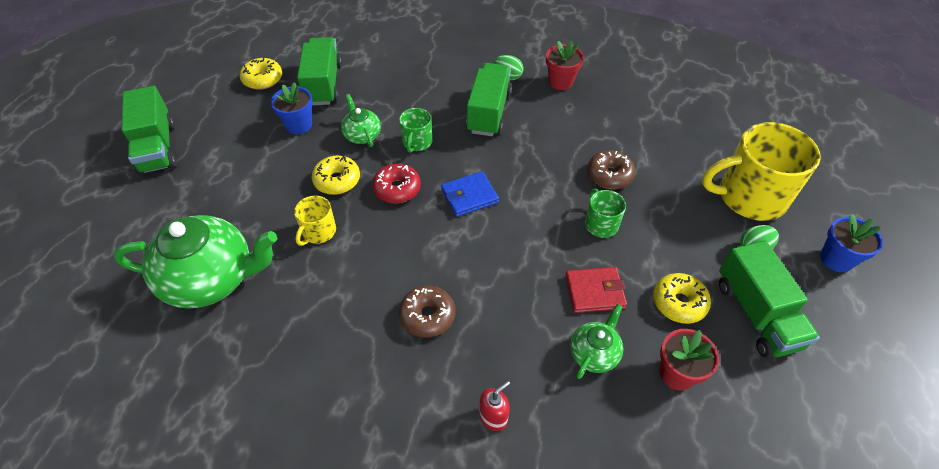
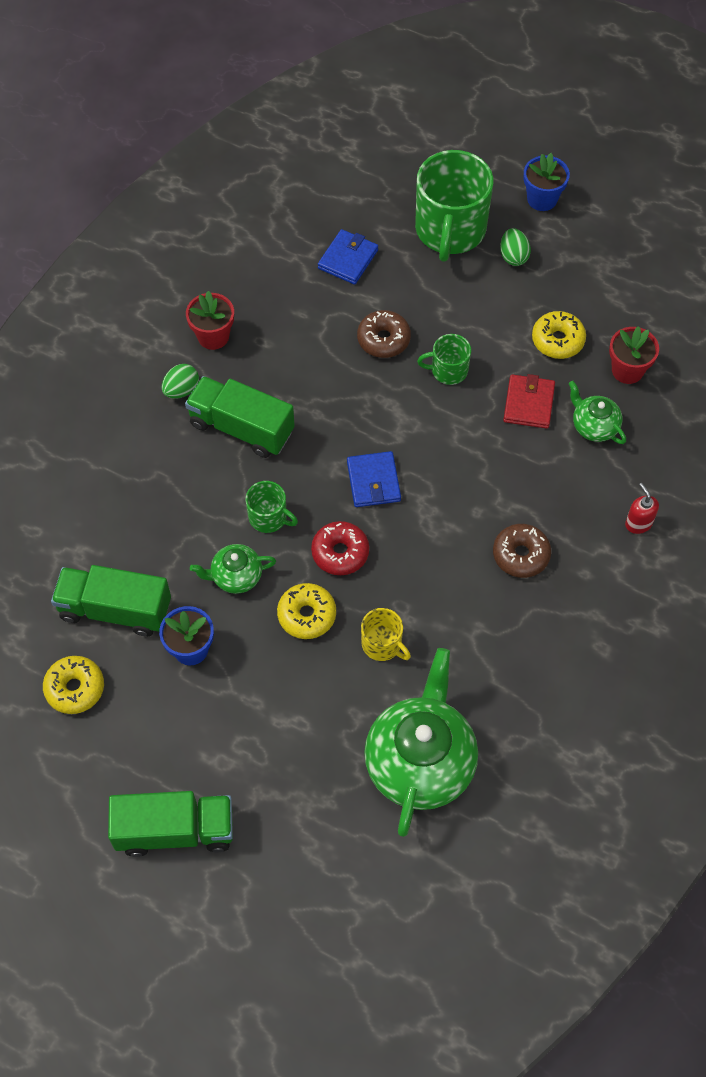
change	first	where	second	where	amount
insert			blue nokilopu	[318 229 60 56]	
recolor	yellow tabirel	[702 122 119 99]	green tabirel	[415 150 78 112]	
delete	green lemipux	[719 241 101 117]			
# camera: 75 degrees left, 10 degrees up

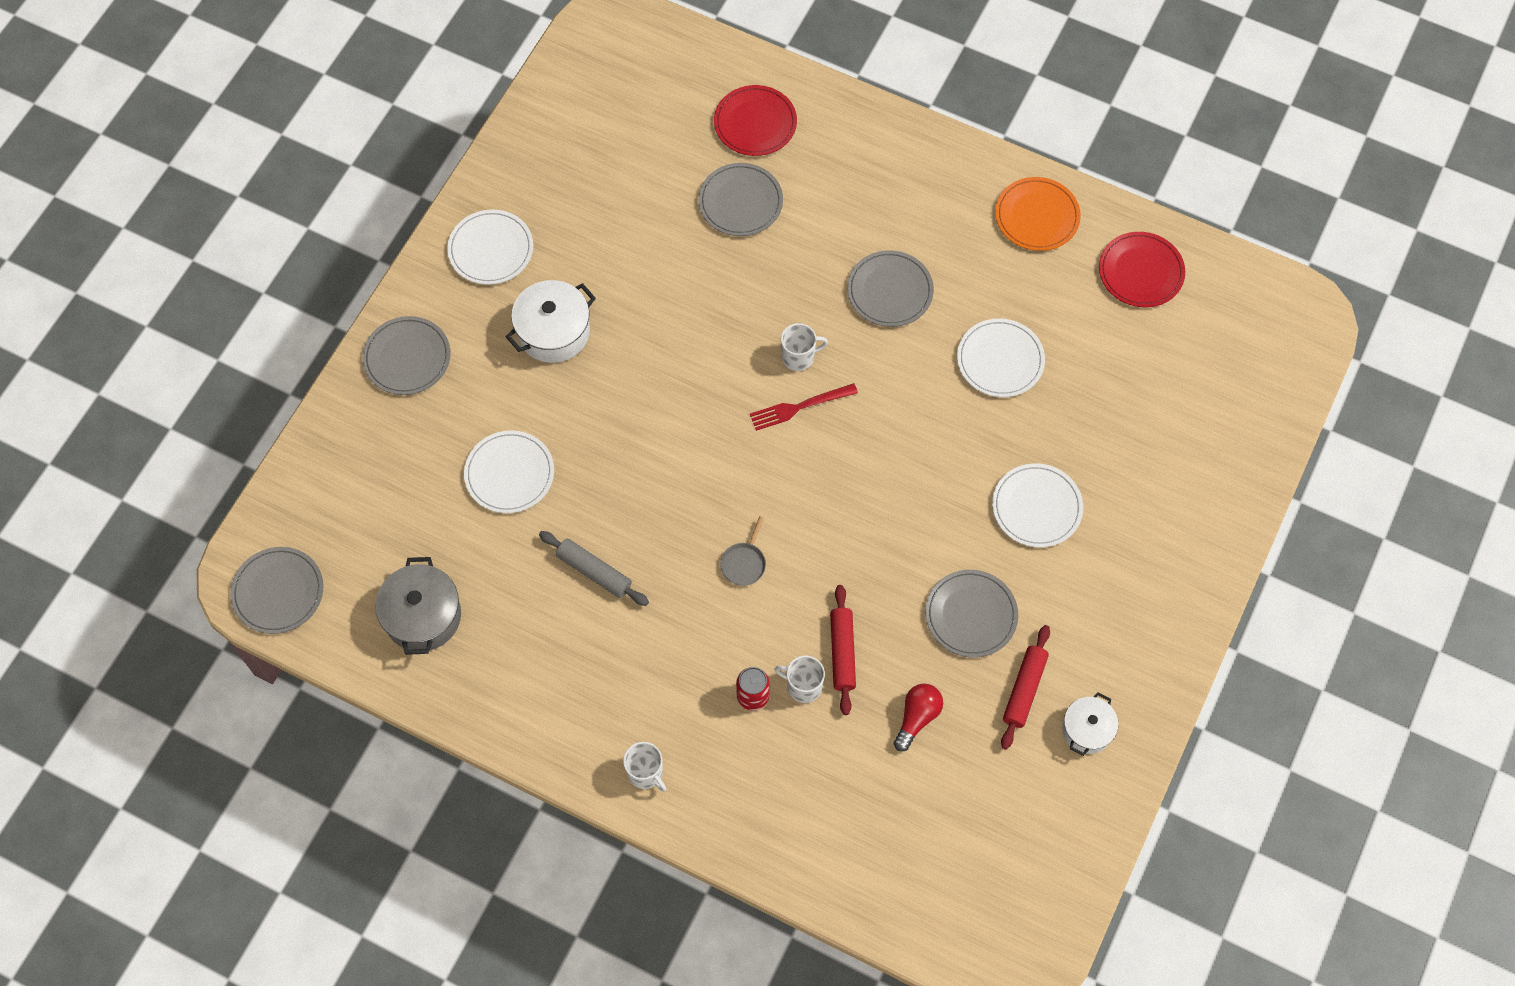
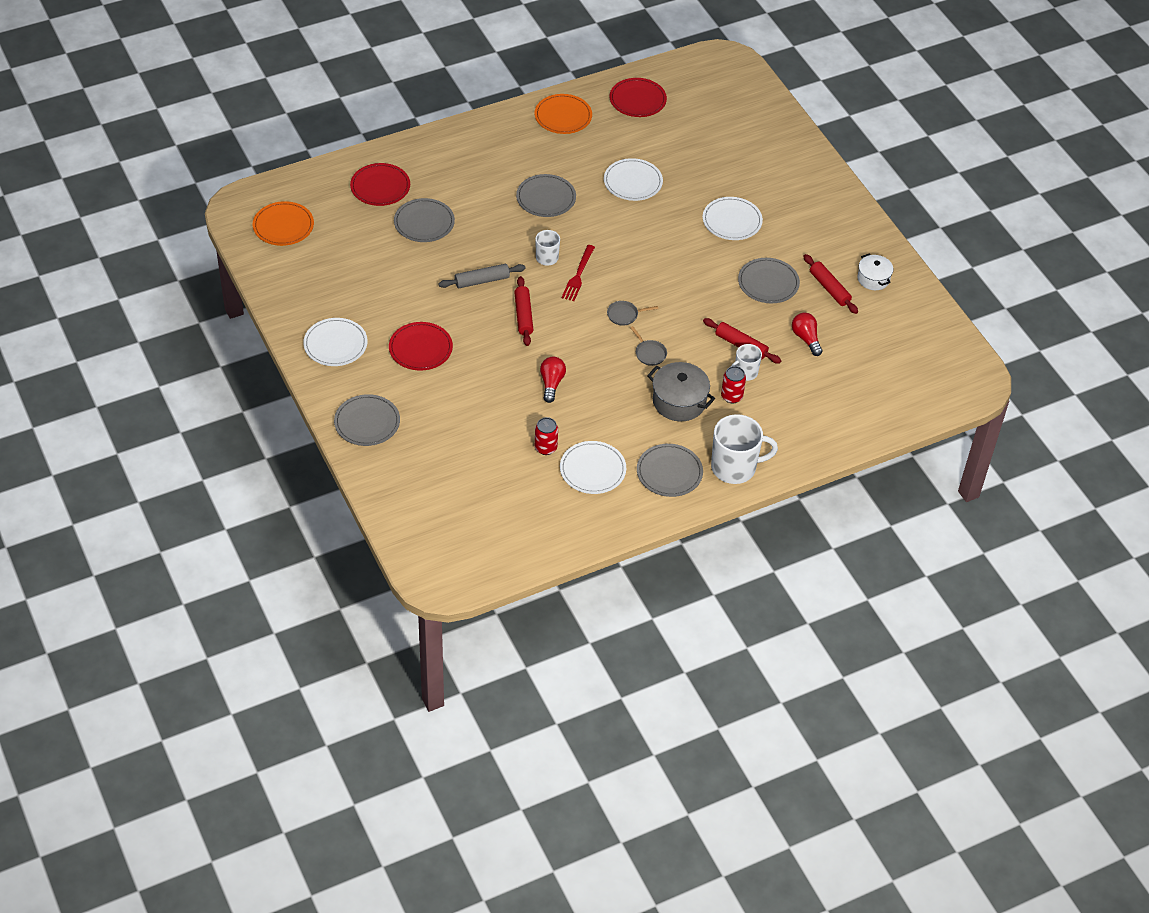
change	first	where	second	where	amount
insert			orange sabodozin	[253 201 61 45]	
replace	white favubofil	[506 280 90 83]	red sabodozin	[389 322 64 48]	
move	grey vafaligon	[539 531 110 75]		[438 264 88 24]	
insert			red vafaligon	[514 276 19 70]	
insert			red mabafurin	[535 417 23 38]	
insert			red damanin	[540 357 26 46]	
move	white sabodozin	[464 430 90 83]		[560 441 66 53]	
insert			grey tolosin	[607 301 51 25]	
move	grey sabodozin	[230 547 93 87]		[637 444 66 53]	
move	grey favubofil	[375 557 86 98]		[647 362 68 59]	
resize	white tabirel	[623 742 43 50]		[711 414 67 70]	x1.83
# camera: 55 degrees left, 15 degrees down

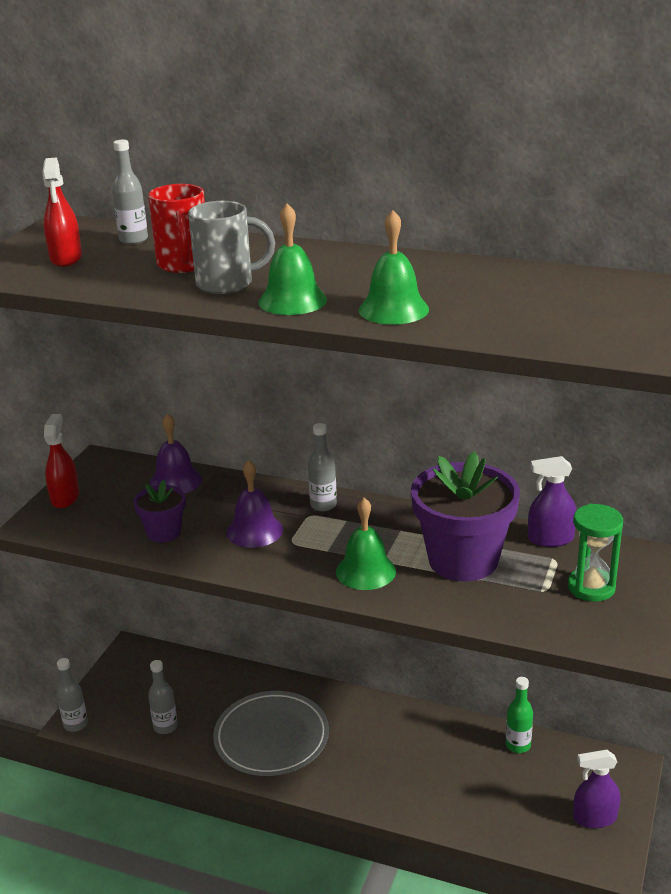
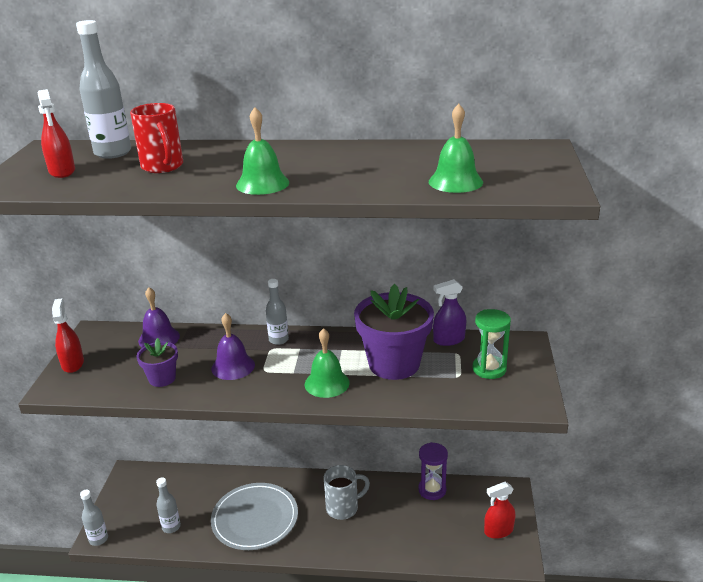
change	first	where	second	where	amount
resize	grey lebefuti	[112 140 36 105]		[76 20 55 139]	x1.60
move	grey tabirel	[188 201 87 93]		[324 465 46 55]	
replace	green lebefuti	[506 677 27 76]	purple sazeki	[418 442 30 58]	
move	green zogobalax	[359 210 70 115]		[429 104 54 89]	
recolor	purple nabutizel	[573 750 47 78]	red nabutizel	[484 482 31 57]	
# camera: 15 degrees left, 0 degrees up

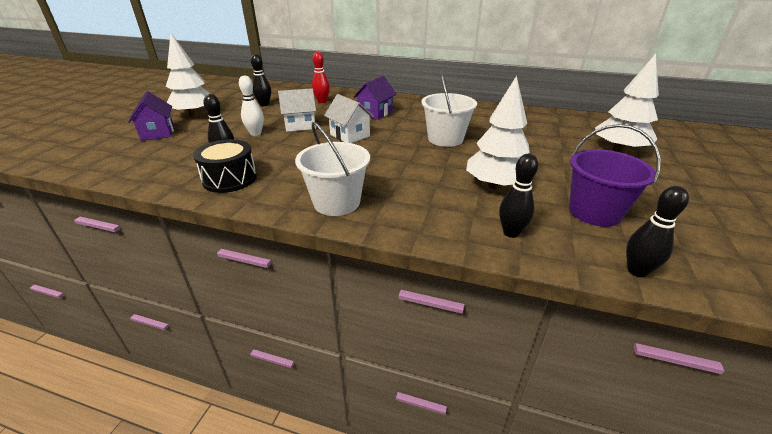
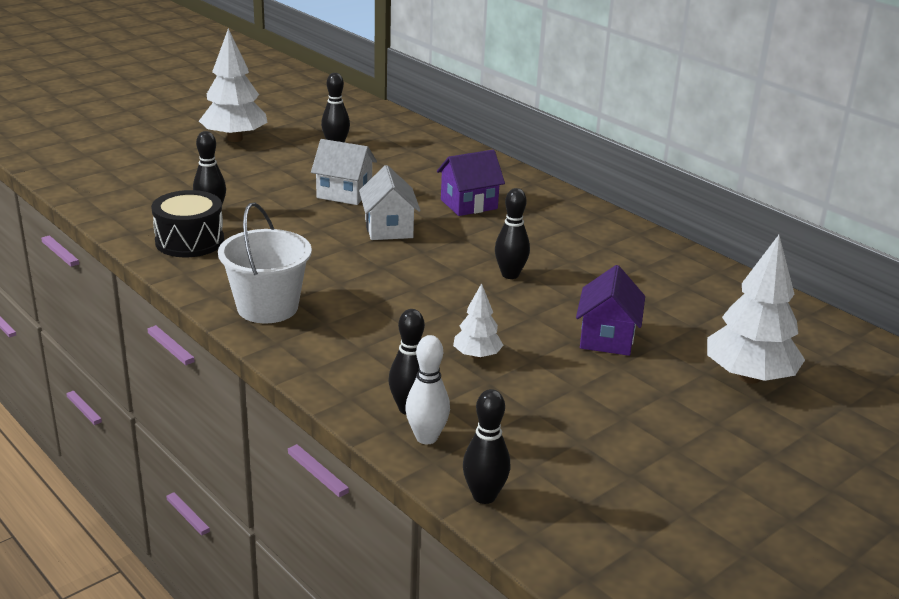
change	first	where	second	where	amount
move	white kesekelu	[239 76 25 60]		[405 335 45 109]	
resize	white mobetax	[466 76 64 114]		[453 283 50 76]	x0.53
replace	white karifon	[421 72 56 75]	black kesekelu	[495 188 35 91]	
move	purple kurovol	[128 91 46 50]		[576 265 69 91]	
delete	red kesekelu	[312 52 18 51]			
delete	purple karifon	[569 124 92 103]			
# camera: 30 degrees right, 5 degrees down

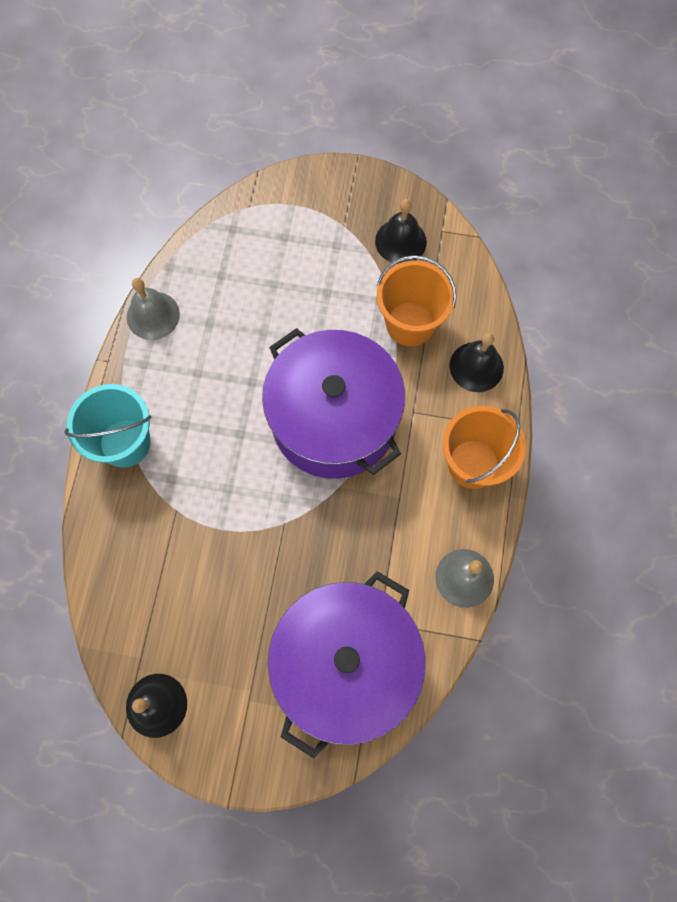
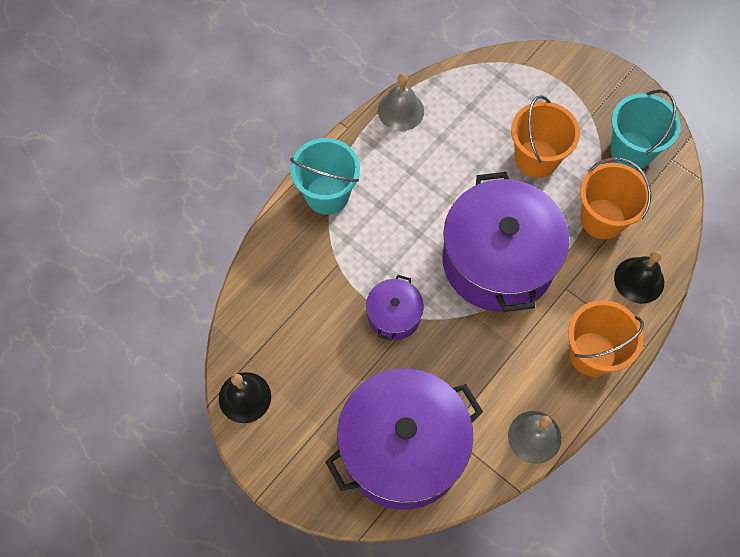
change	first	where	second	where	amount
insert			purple favubofil	[366 275 58 66]	
insert			orange karifon	[511 95 69 83]	
replace	black zogobalax	[375 199 52 65]	turquoise karifon	[610 90 71 80]	
# camera: 30 degrees right, 5 degrees down

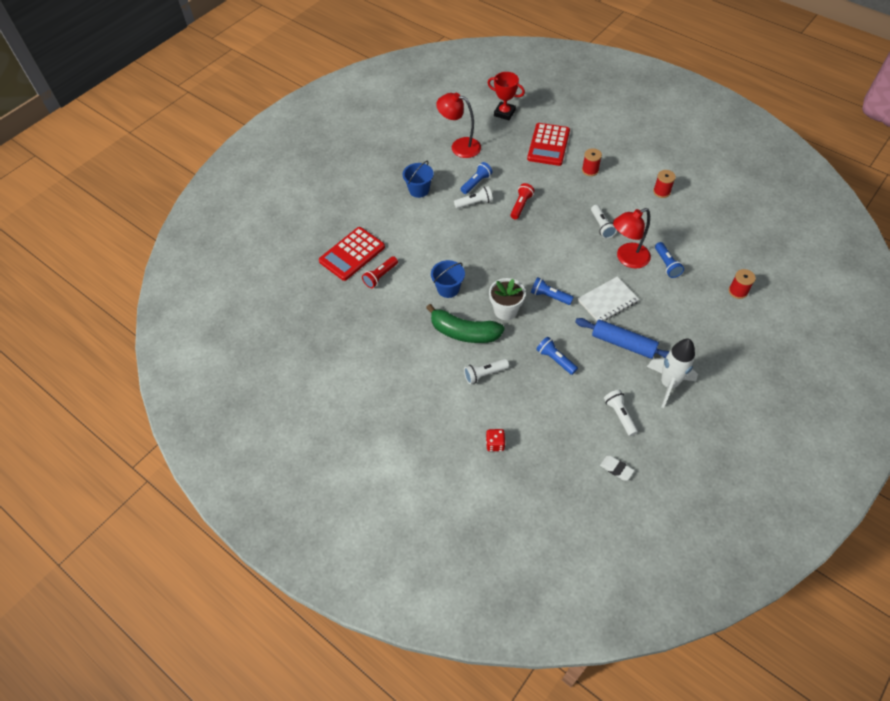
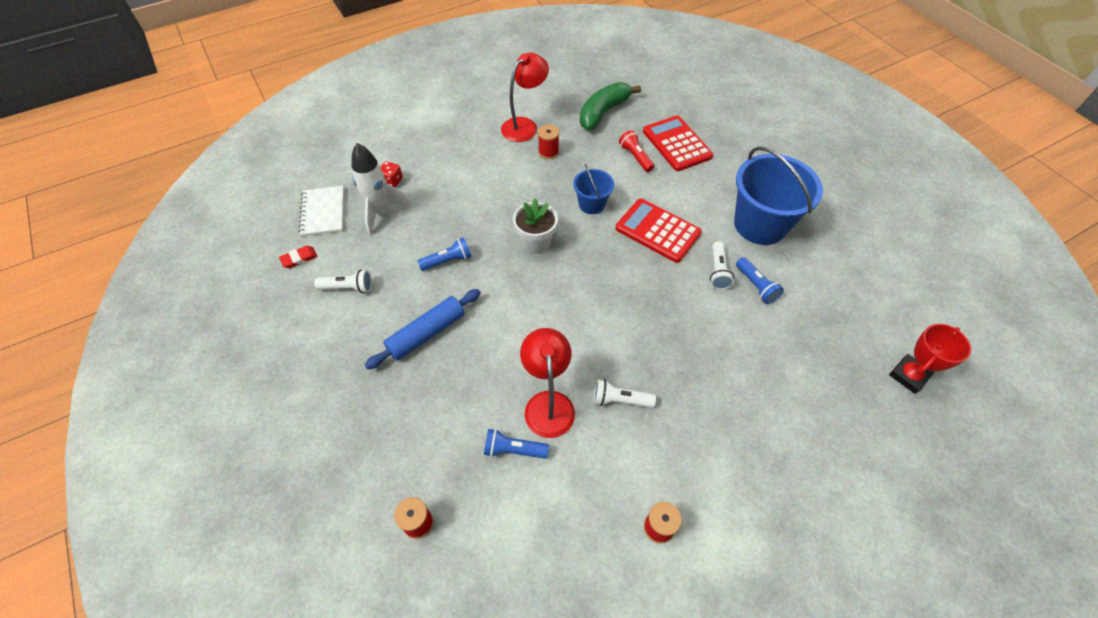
change	first	where	second	where	amount
recolor	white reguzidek	[600 456 34 25]	red reguzidek	[279 246 39 22]	
move	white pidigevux	[578 277 61 44]		[299 186 45 51]	
move	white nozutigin	[647 339 51 69]		[351 143 61 92]	
move	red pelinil	[436 93 45 65]		[501 53 48 89]	
move	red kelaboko	[582 148 20 28]		[538 125 21 34]	
move	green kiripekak	[426 304 79 39]		[580 82 61 48]	
move	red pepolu	[527 123 43 43]		[616 199 86 64]	
resize	blue karifon	[403 161 31 37]		[734 146 89 99]	x1.93
delete	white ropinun	[464 359 45 25]			
delete	red ropinun	[510 183 24 36]			
delete	blue ropinun	[531 277 43 28]			
# camera: 110 degrees right, 0 degrees up

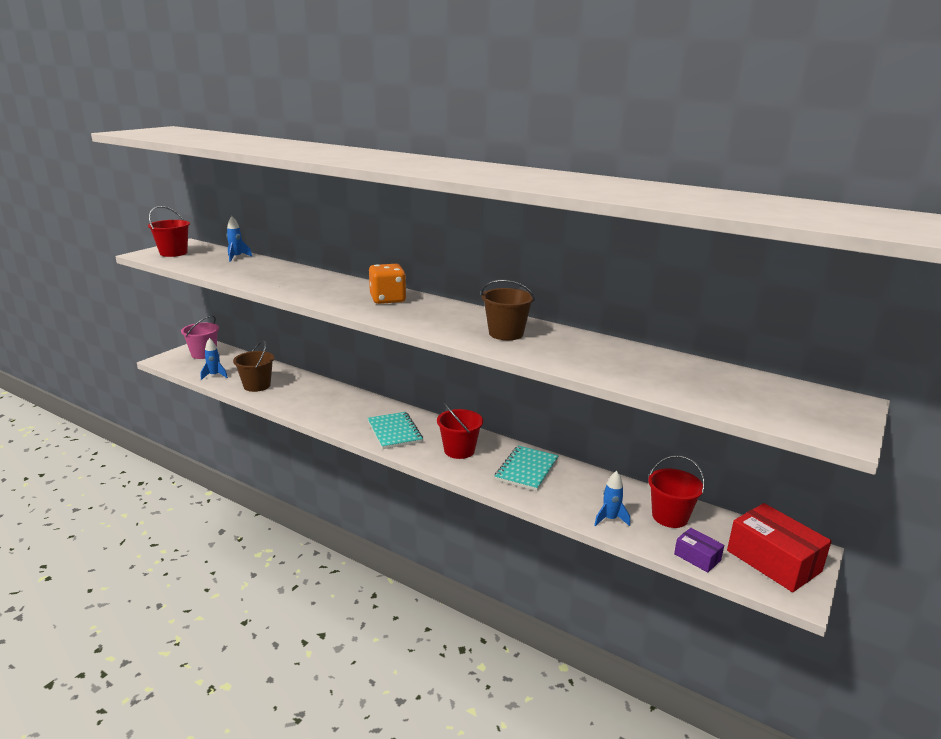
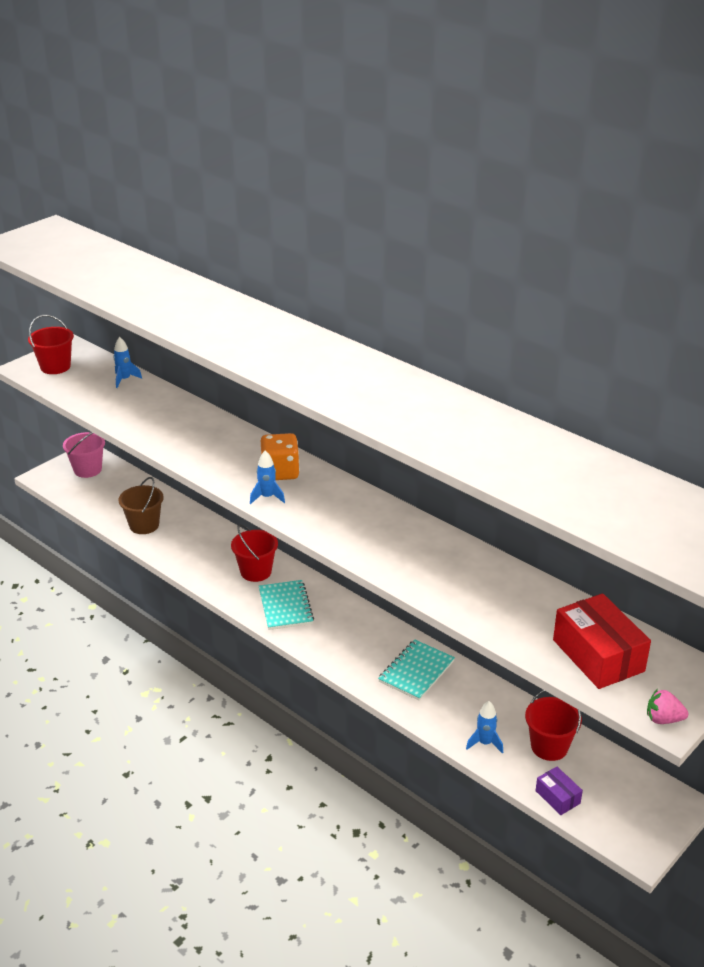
change	first	where	second	where	amount
move	red karifon	[437 402 46 57]		[231 524 47 58]	
move	blue nozutigin	[201 338 27 42]		[250 451 35 53]	
move	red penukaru	[727 503 104 89]		[553 593 98 96]	
insert			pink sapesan	[647 689 41 35]	
delete	brown karifon	[481 280 54 60]			
# camera: 10 degrees right, 10 degrees up

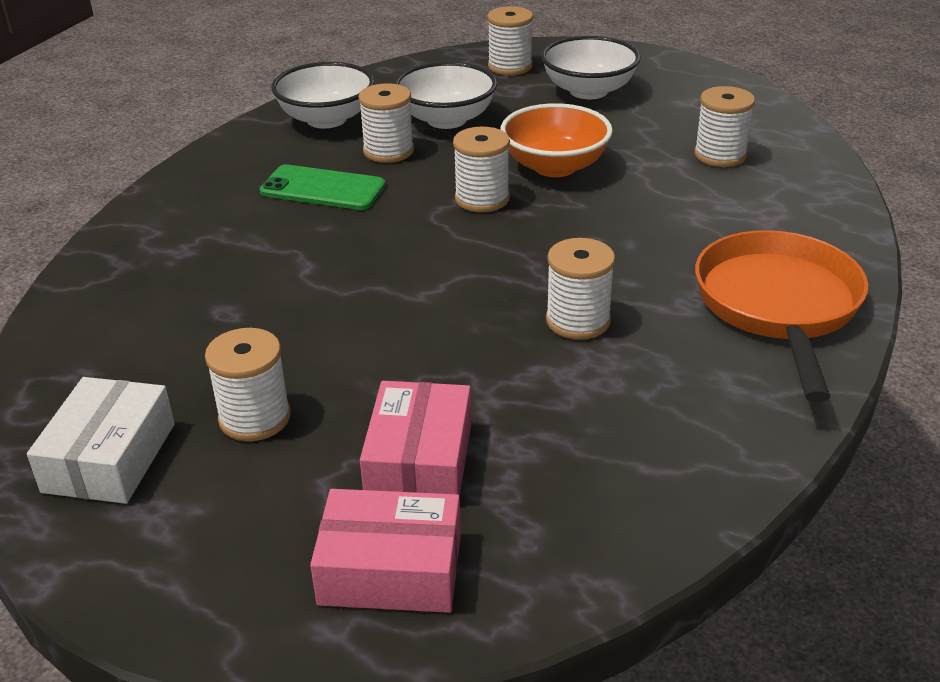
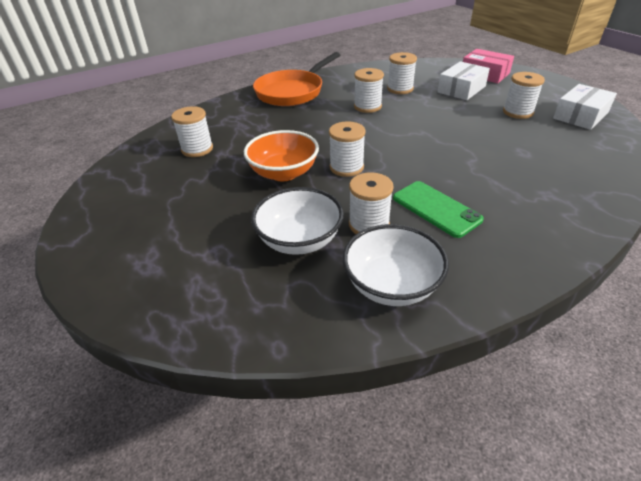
change	first	where	second	where	amount
move	white kelaboko	[487 6 46 69]		[387 52 30 42]	
recolor	pink penukaru	[360 381 111 116]	white penukaru	[437 61 53 39]	
delete	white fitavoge	[541 36 100 63]			
# camera: 145 degrees left, 5 degrees up

